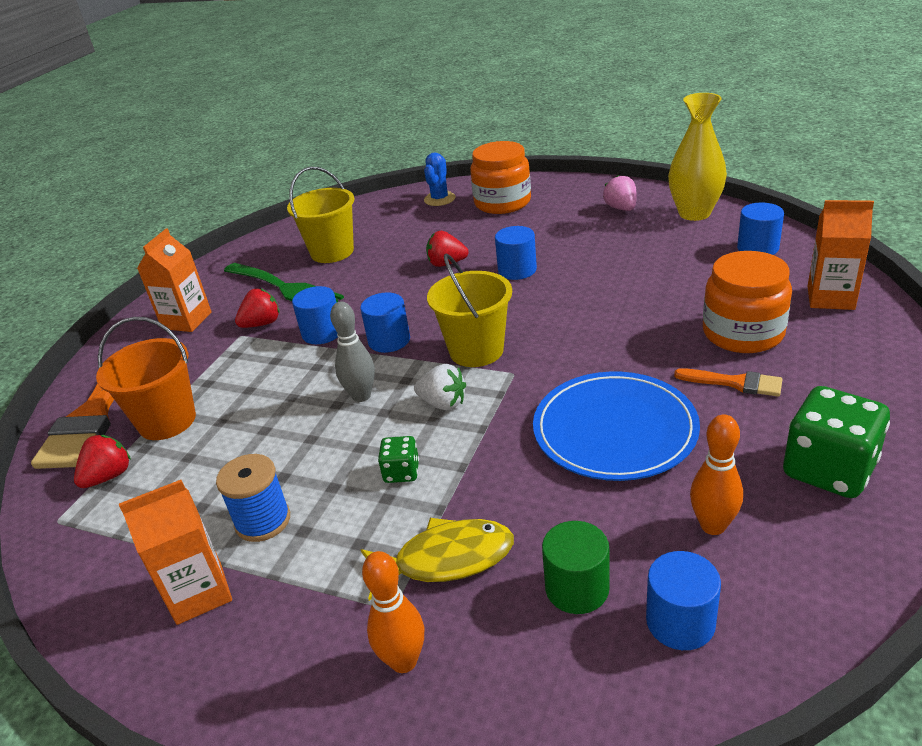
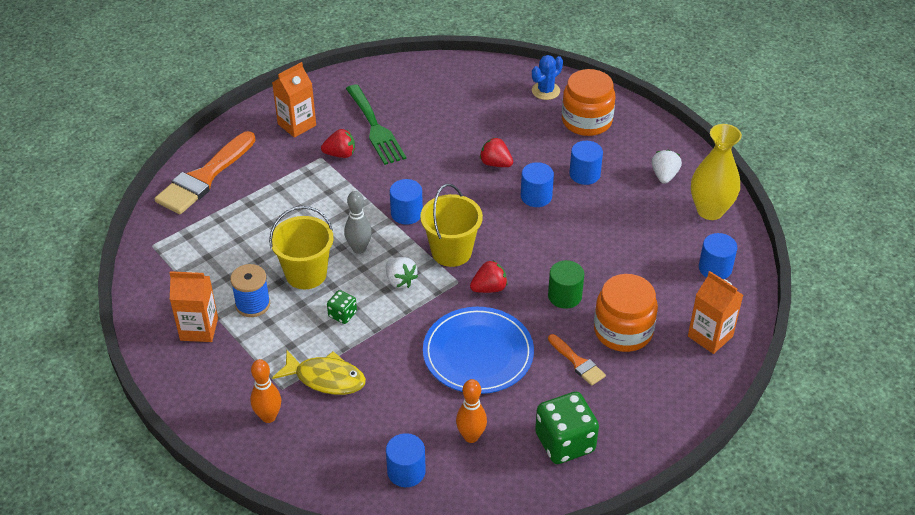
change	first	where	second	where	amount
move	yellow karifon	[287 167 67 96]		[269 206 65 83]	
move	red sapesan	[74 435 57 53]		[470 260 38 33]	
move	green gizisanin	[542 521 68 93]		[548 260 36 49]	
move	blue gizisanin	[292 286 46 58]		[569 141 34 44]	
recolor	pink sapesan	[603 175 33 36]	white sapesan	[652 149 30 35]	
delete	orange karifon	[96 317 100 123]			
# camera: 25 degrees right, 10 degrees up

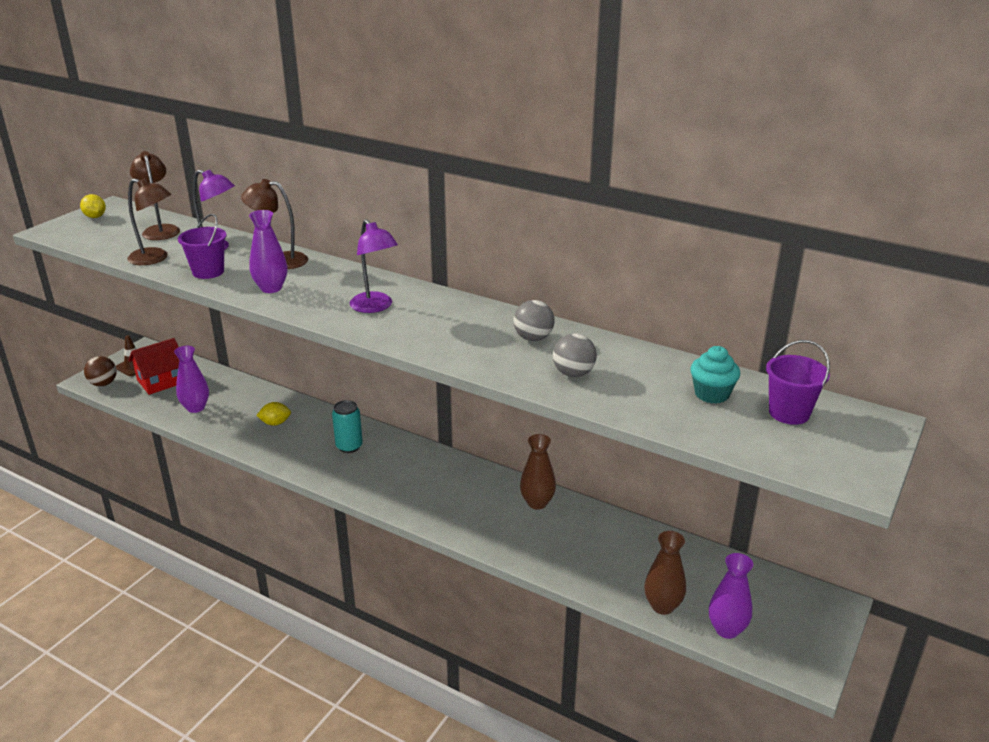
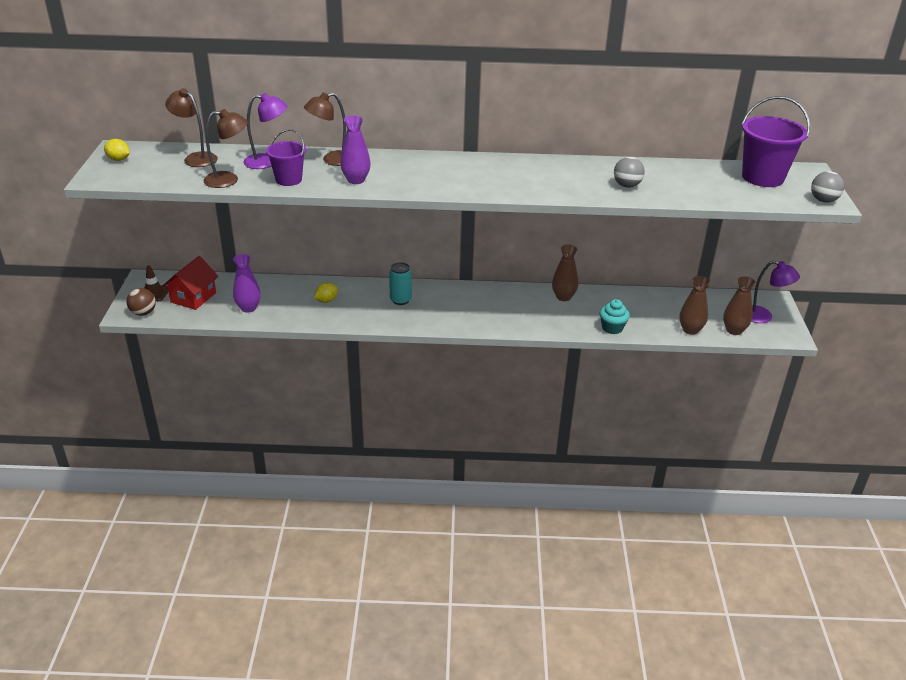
change	first	where	second	where	amount
move	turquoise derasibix	[690 346 50 58]		[600 299 30 35]	
recolor	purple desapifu	[709 553 44 86]	brown desapifu	[723 276 33 59]	
resize	purple karifon	[766 340 64 85]		[741 96 69 91]	x1.62
move	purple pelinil	[350 219 48 94]		[751 260 49 63]	
move	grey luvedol	[513 300 42 41]		[811 171 33 32]	
# camera: 30 degrees left, 5 degrees up

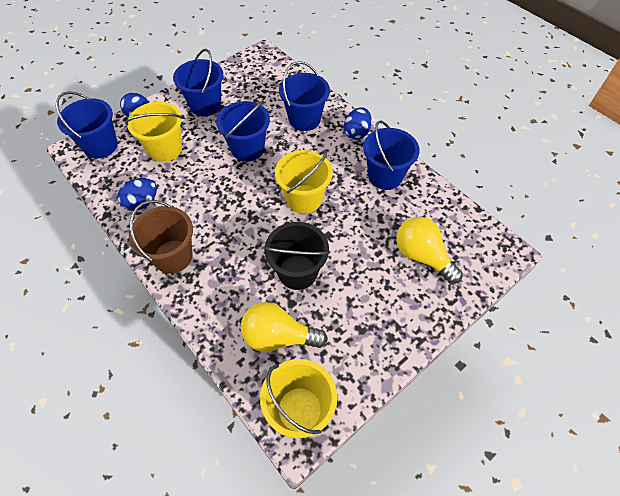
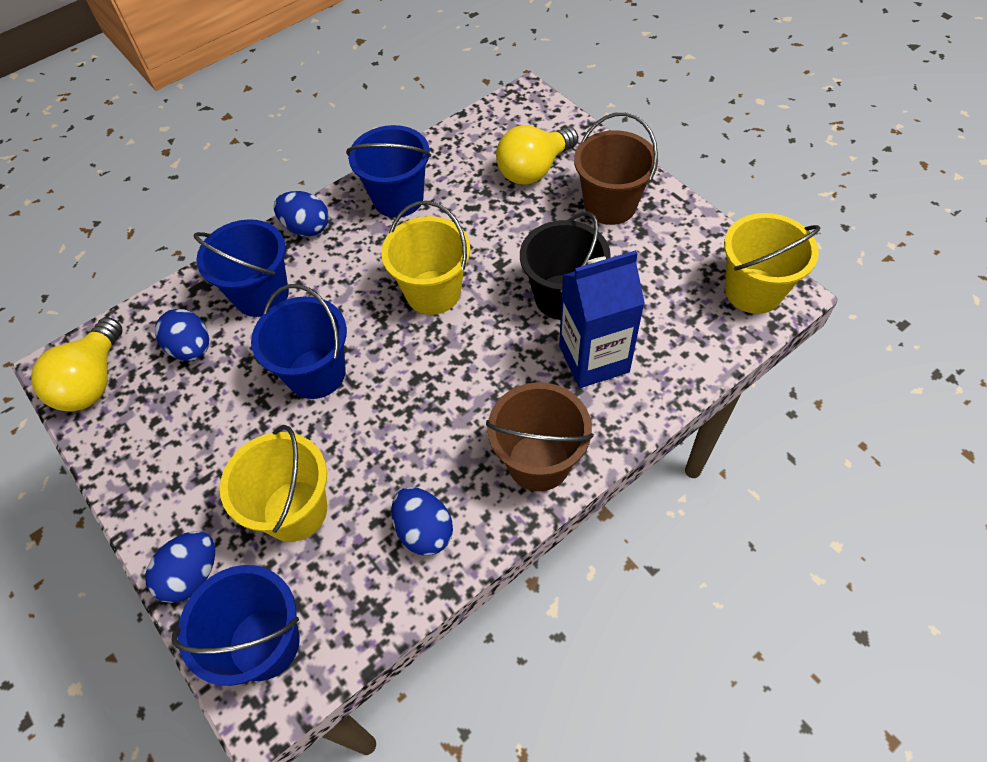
change	first	where	second	where	amount
move	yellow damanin	[241 302 86 50]		[31 317 92 94]	
insert			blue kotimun	[155 309 54 52]	
insert			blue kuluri	[559 250 86 138]	
insert			brown karifon	[574 112 84 113]	
delete	blue karifon	[173 49 50 67]			
# camera: 85 degrees left, 0 degrees up

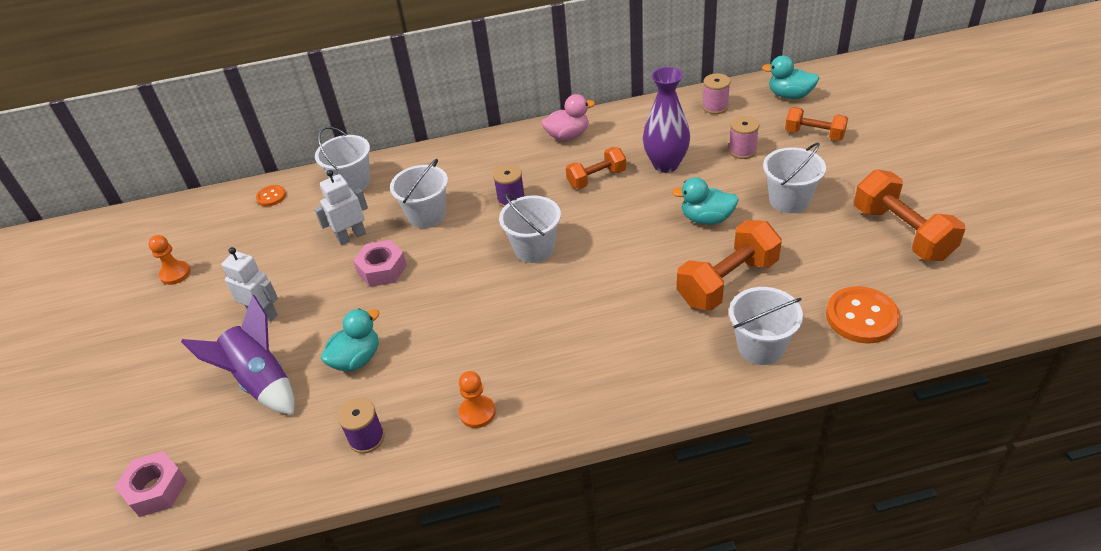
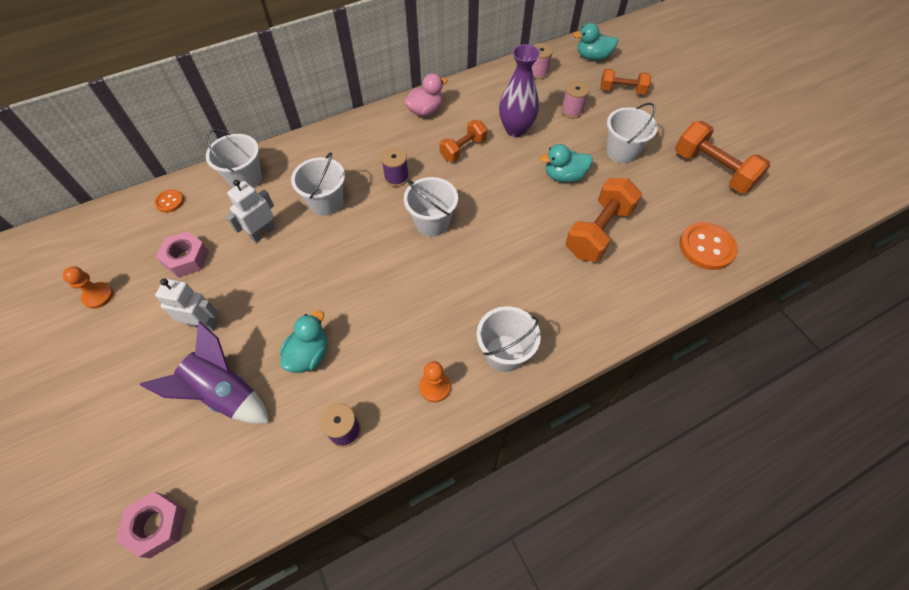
change	first	where	second	where	amount
move	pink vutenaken	[353 240 54 47]		[156 231 53 47]	
move	white karifon	[729 287 74 78]		[477 306 64 66]	
# camera: 20 degrees left, 15 degrees up

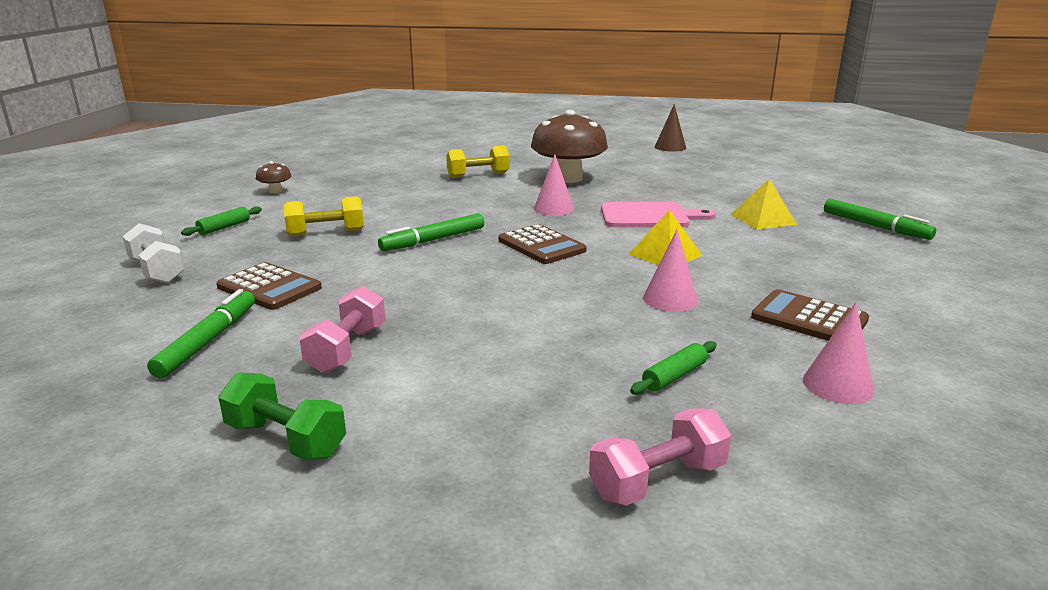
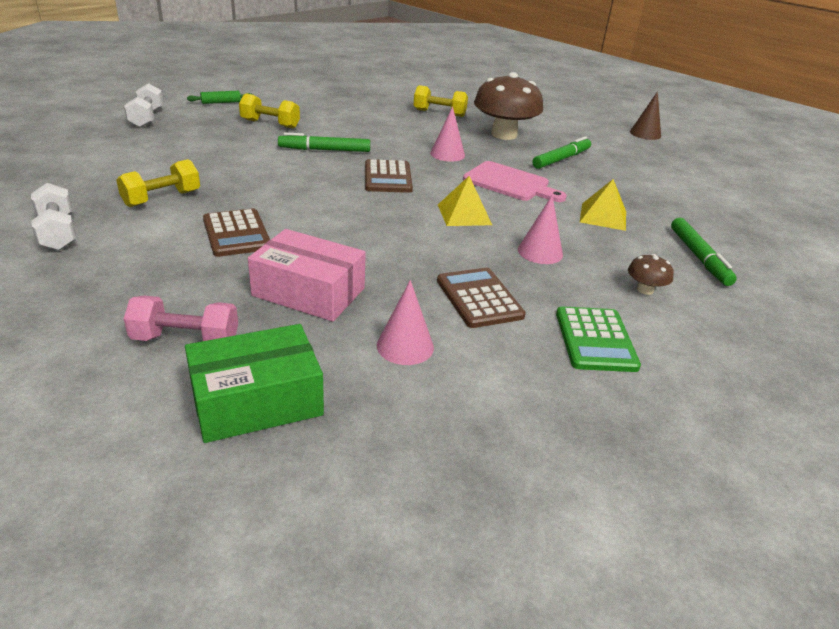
change	first	where	second	where	amount
recolor	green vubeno	[218 372 128 88]	white vubeno	[31 183 45 67]	
recolor	pink vubeno	[299 286 86 87]	yellow vubeno	[116 159 84 48]	
insert			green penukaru	[185 324 139 119]	
move	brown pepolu	[216 262 106 48]		[203 208 67 49]	
replace	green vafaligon	[630 341 87 54]	pink penukaru	[248 229 118 93]	
move	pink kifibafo	[643 230 55 82]		[518 196 45 68]	
move	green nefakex	[147 289 108 89]		[532 136 59 33]	
insert			green pepolu	[556 306 85 66]	
move	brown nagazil	[256 161 35 32]		[628 254 46 41]	
# camera: 30 degrees right, 10 degrees up

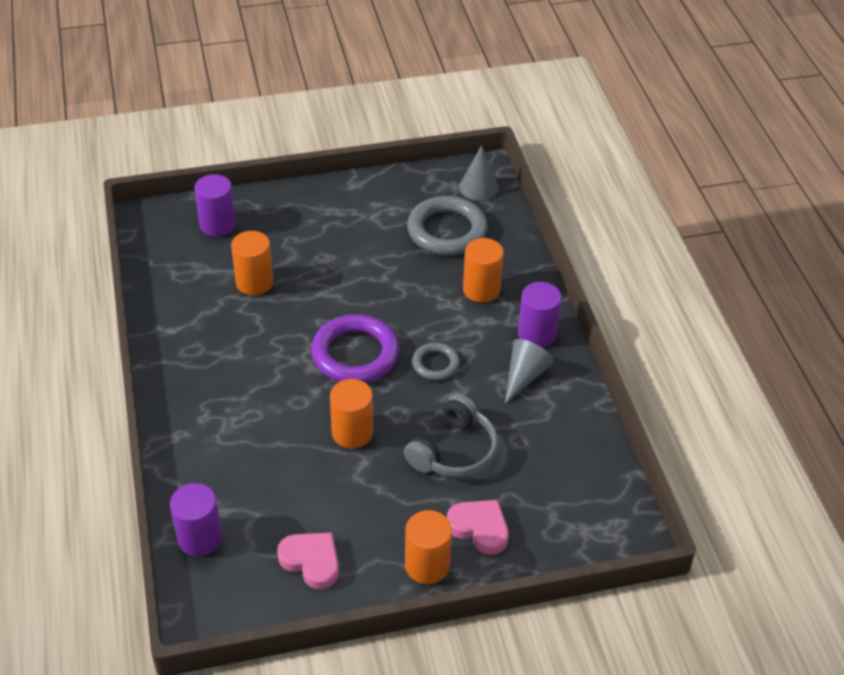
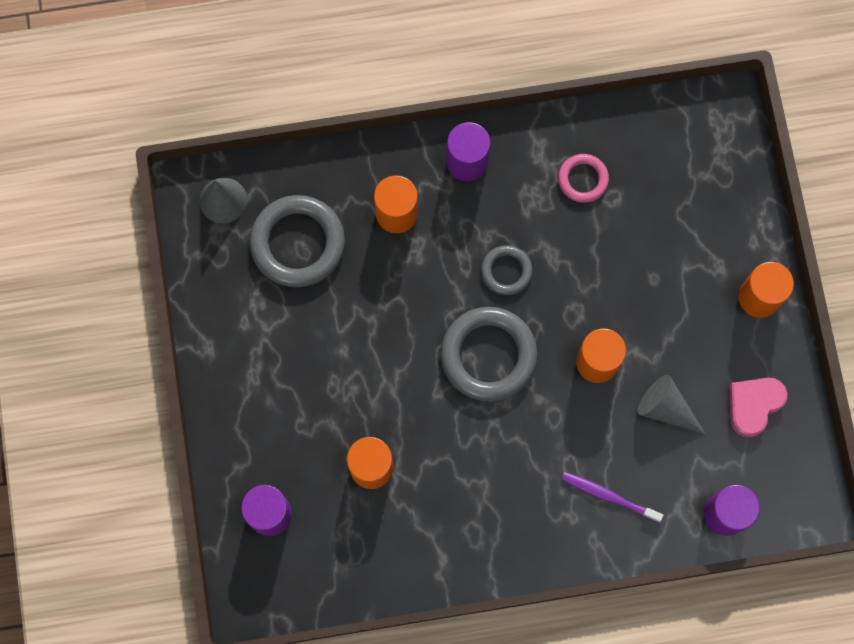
change	first	where	second	where	amount
recolor	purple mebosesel	[311 314 89 69]	grey mebosesel	[441 307 96 95]	
insert			pink mebosesel	[558 154 51 49]	
insert			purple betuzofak	[561 472 102 51]	
move	grey kifibafo	[505 339 49 65]		[638 375 67 59]	
delete	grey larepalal	[404 394 94 83]			
delete	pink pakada	[447 500 62 55]			
# camera: 85 degrees left, 30 degrees up

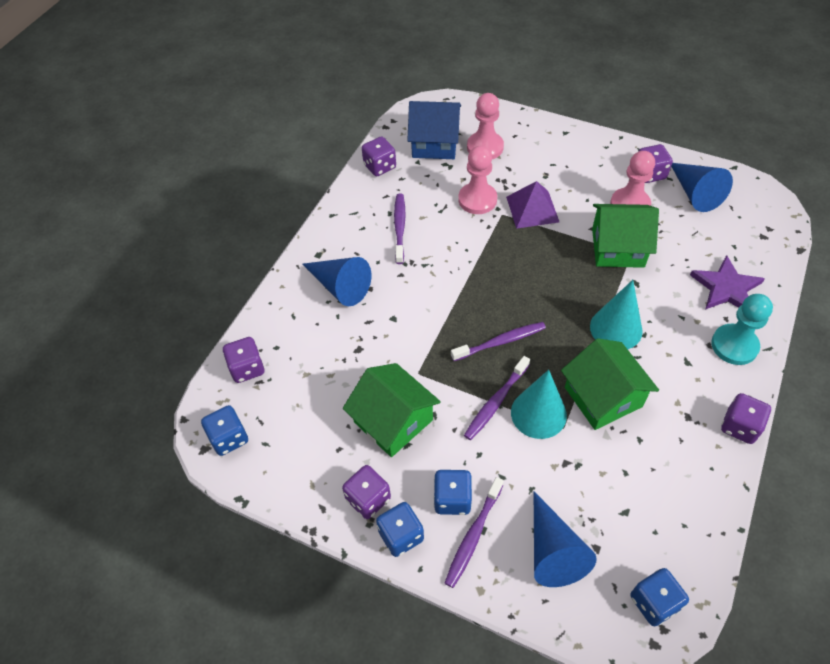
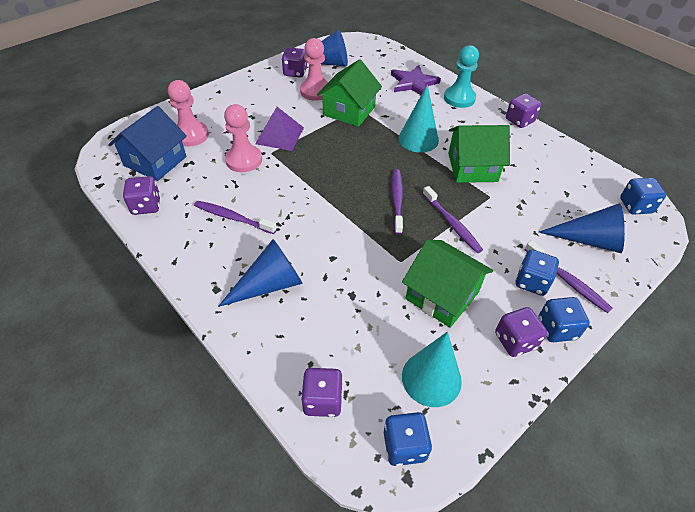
change	first	where	second	where	amount
rotate	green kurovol	[343 363 98 94]		[402 240 91 88]	60 degrees clockwise
move	turquoise kifibafo	[511 370 56 69]		[402 331 60 76]	
# camera: 70 degrees left, 5 degrees down

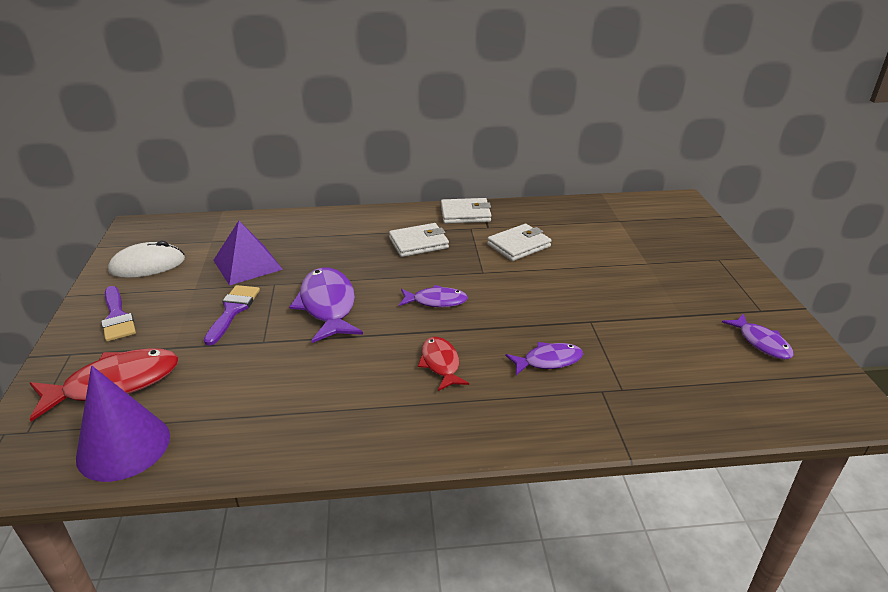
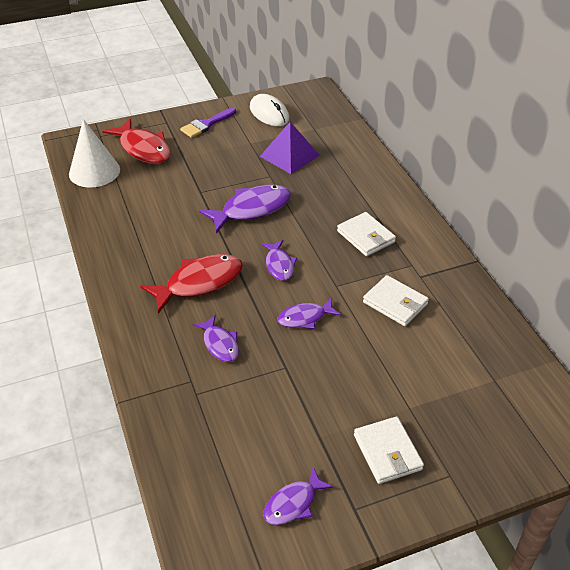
change	first	where	second	where	amount
recolor	purple kifibafo	[76 366 94 116]	white kifibafo	[69 119 51 68]	
resize	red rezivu	[418 337 51 54]		[140 254 103 60]	x1.71
insert			purple rezivu	[277 298 64 31]	
move	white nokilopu	[441 198 50 26]		[354 417 70 67]	
delete	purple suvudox	[204 285 56 61]			
# camera: 75 degrees right, 10 degrees up

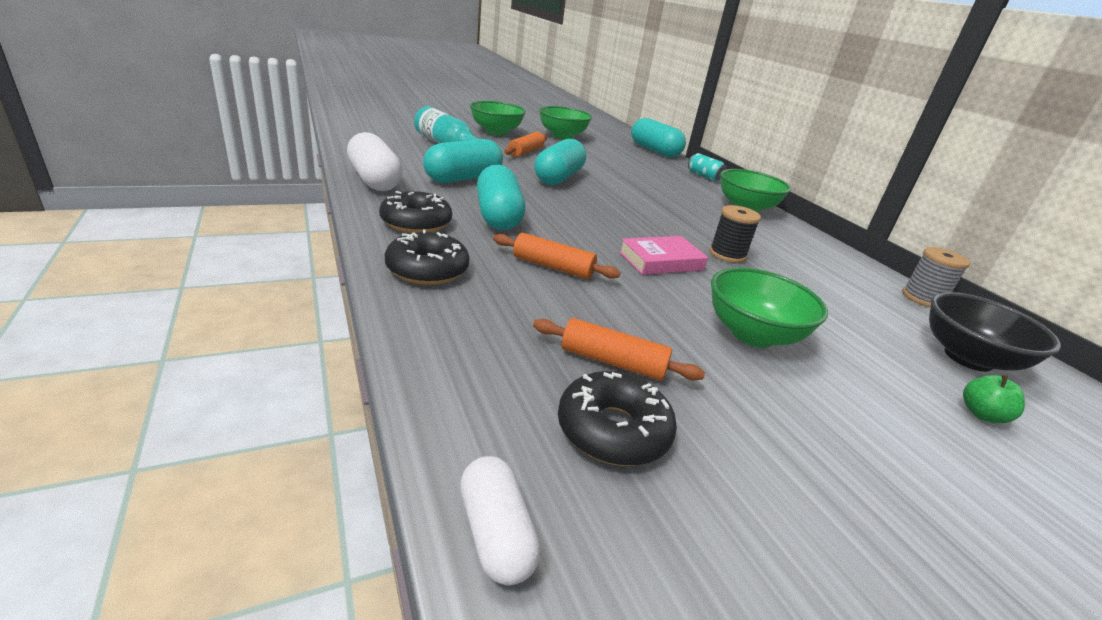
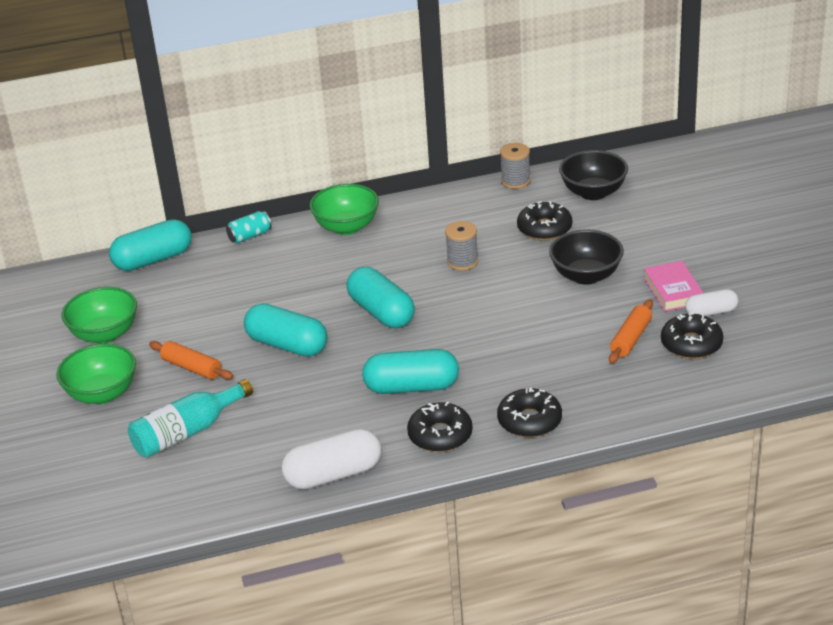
change	first	where	second	where	amount
move	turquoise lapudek	[423 139 80 44]		[346 267 69 61]	
recolor	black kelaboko	[709 205 52 58]	grey kelaboko	[445 221 33 50]	
insert			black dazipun	[517 201 55 40]	
recolor	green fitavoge	[711 267 117 81]	black fitavoge	[549 229 75 56]	
move	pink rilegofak	[619 236 89 39]		[644 261 60 50]	
move	white lapudek	[460 456 81 129]		[685 289 53 27]	
delete	orange vafaligon	[493 233 127 46]			
delete	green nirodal	[963 374 62 49]			
# camera: 75 degrees left, 5 degrees up

